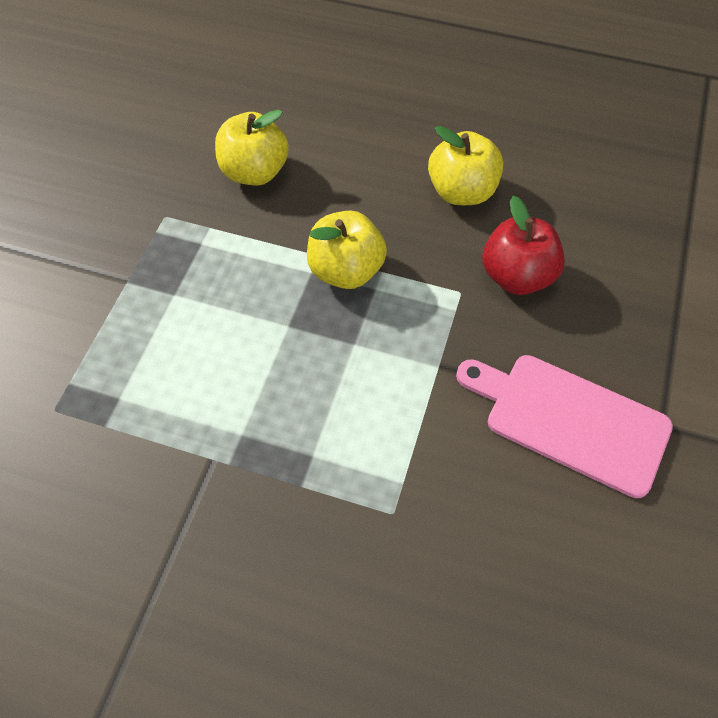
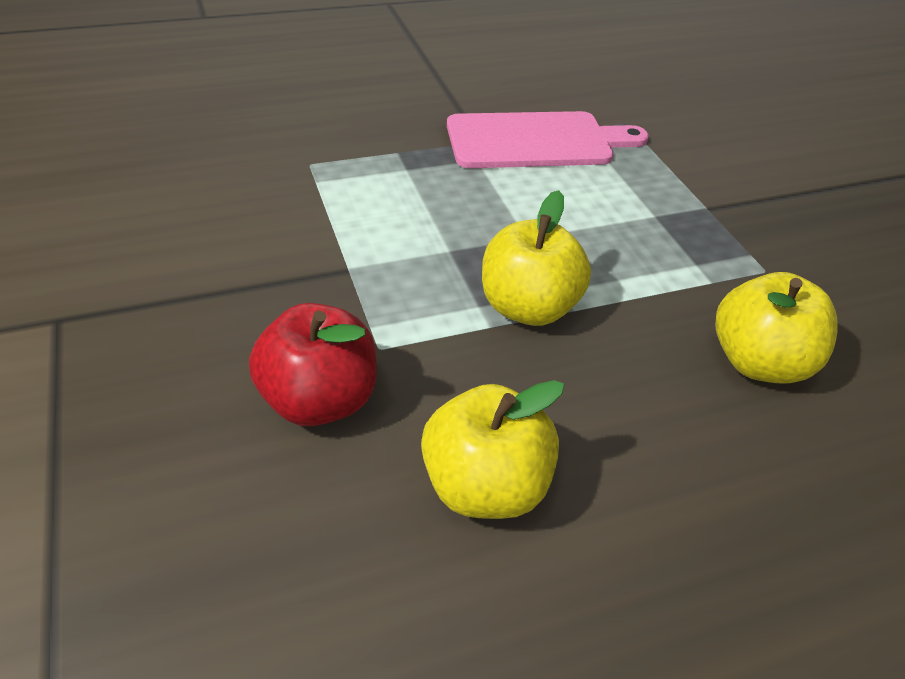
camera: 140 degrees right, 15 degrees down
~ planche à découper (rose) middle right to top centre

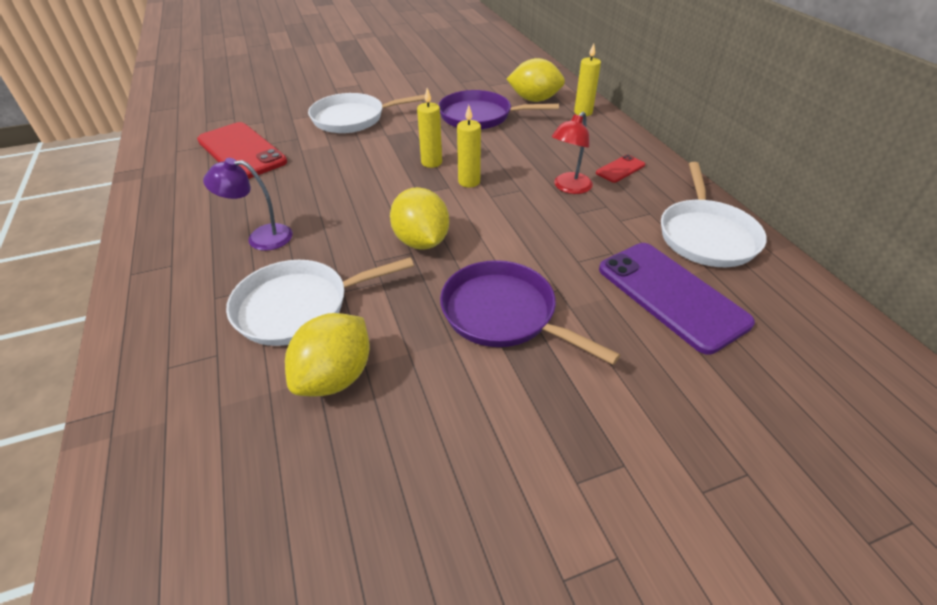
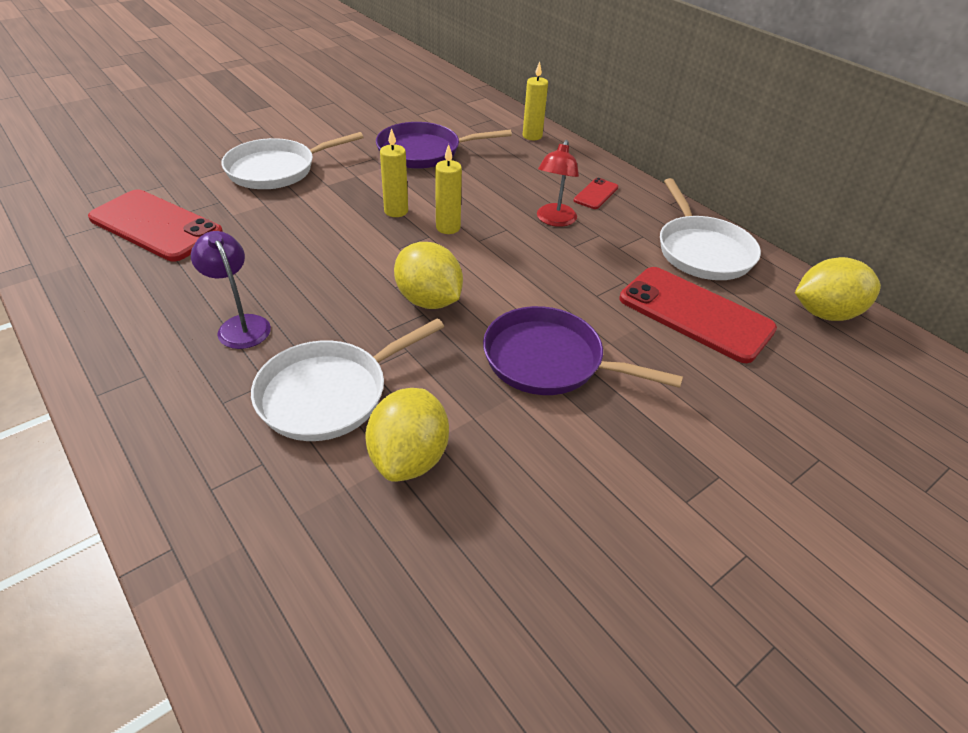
camera: 20 degrees left, 0 degrees up
~ lampe (violet) middle left = middle left 75 degrees clockwise
~ citron (jaune) (no. 3 from left) top centre to middle right
~ téléphone (violet) middle right to téléphone (rouge) (no. 3 from left) middle right

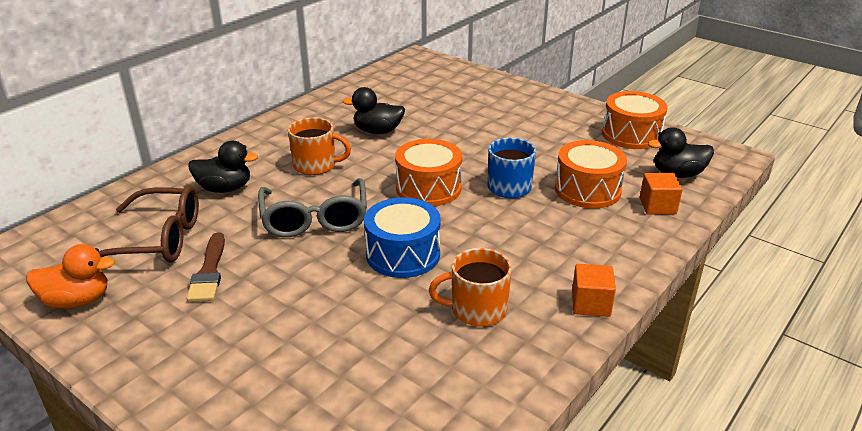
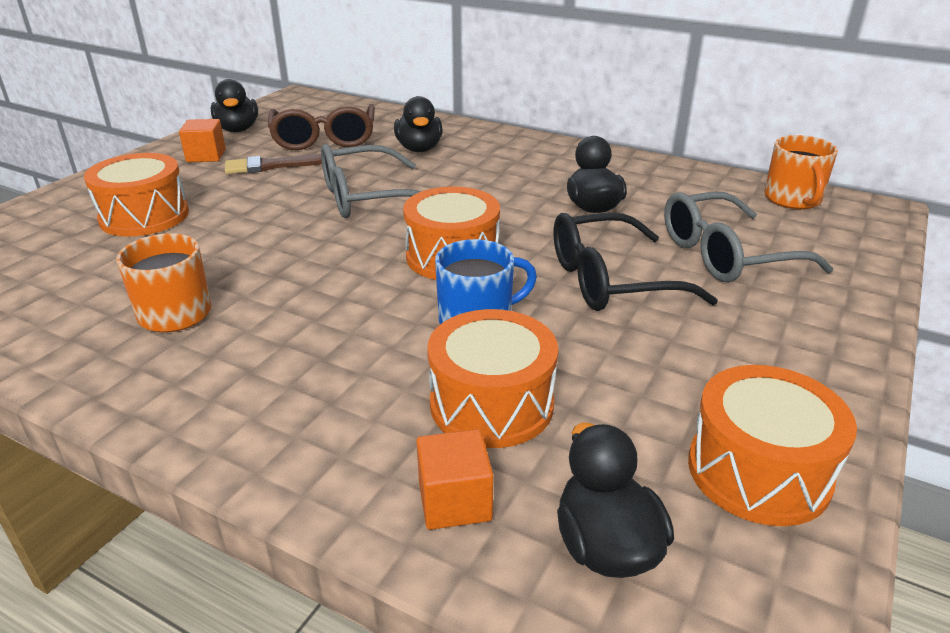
camera: 80 degrees right, 0 degrees up
~ canard (orange) middle left to canard (noir) (no. 1 from left) top left
~ tasse (orange) (no. 1 from left in the first image) centre to tasse (orange) (no. 2 from left) top right
- tambour (bleu) centre
~ cube (orange) (no. 1 from left) bottom right to top left
+ tambour (orange) (no. 1 from left) top left
+ lunettes (noir) middle right
+ lunettes (gris) (no. 2 from left) middle right

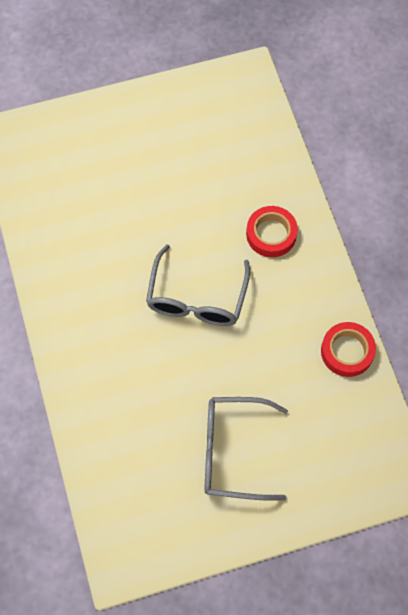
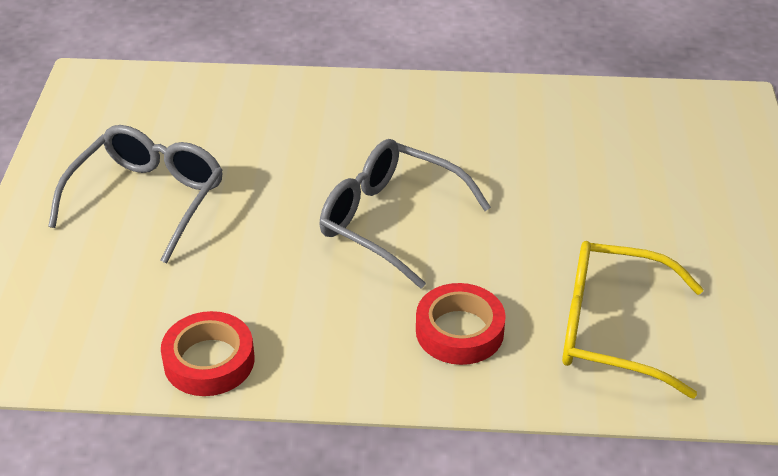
camera: 110 degrees right, 25 degrees down
+ lunettes (jaune) bottom right

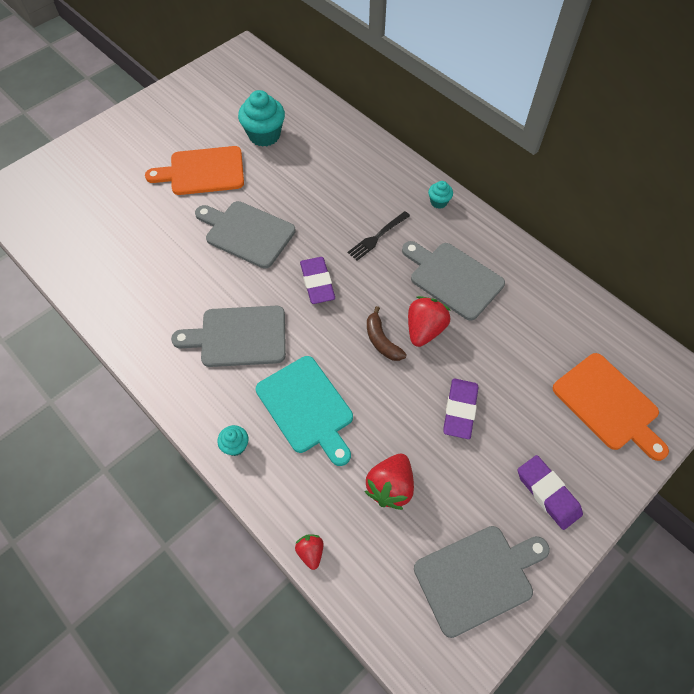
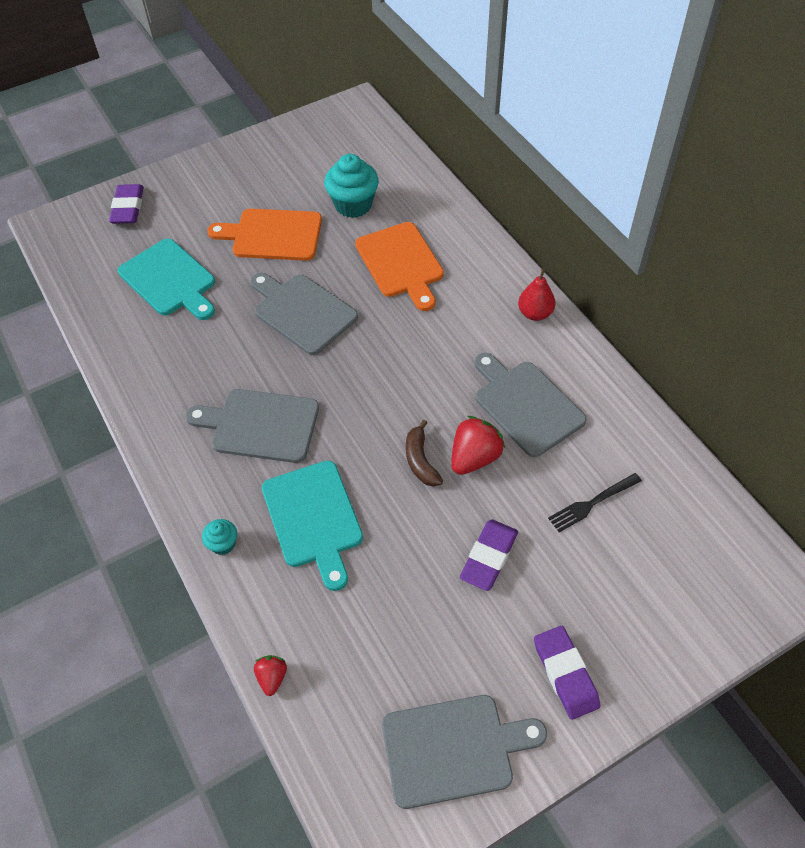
camera: 15 degrees right, 5 degrees down
~ gomme (violet) (no. 1 from left) centre to top left
~ fourchette (noir) centre to middle right
- fraise (rouge) (no. 2 from left) bottom centre
~ muffin (turquoise) (no. 3 from left) top centre to poire (rouge) middle right
~ planche à découper (orange) (no. 2 from left) middle right to top centre
+ planche à découper (turquoise) (no. 1 from left) top left

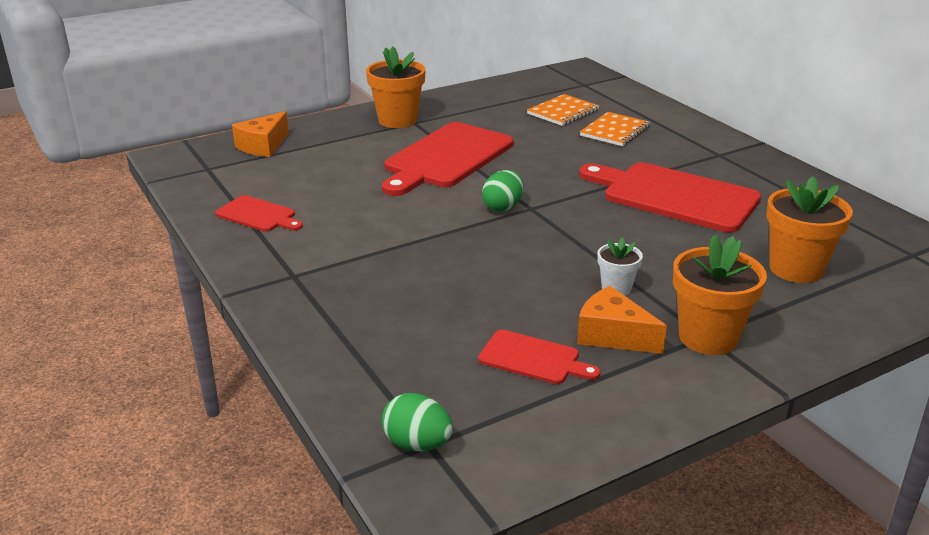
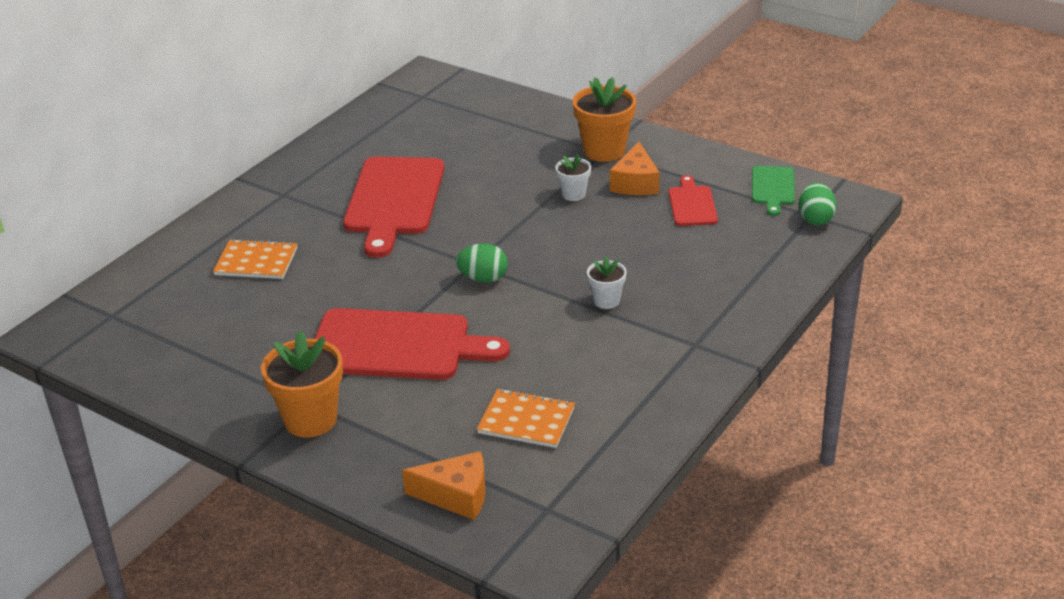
camera: 115 degrees left, 5 degrees up
- planche à découper (rouge) (no. 1 from left) middle left
~ carnet (orange) (no. 1 from left in the first image) top centre to carnet (orange) (no. 2 from left) bottom centre
- pot de fleurs (orange) (no. 3 from left) middle right
+ pot de fleurs (blanc) (no. 2 from left) centre
+ planche à découper (vert) top right

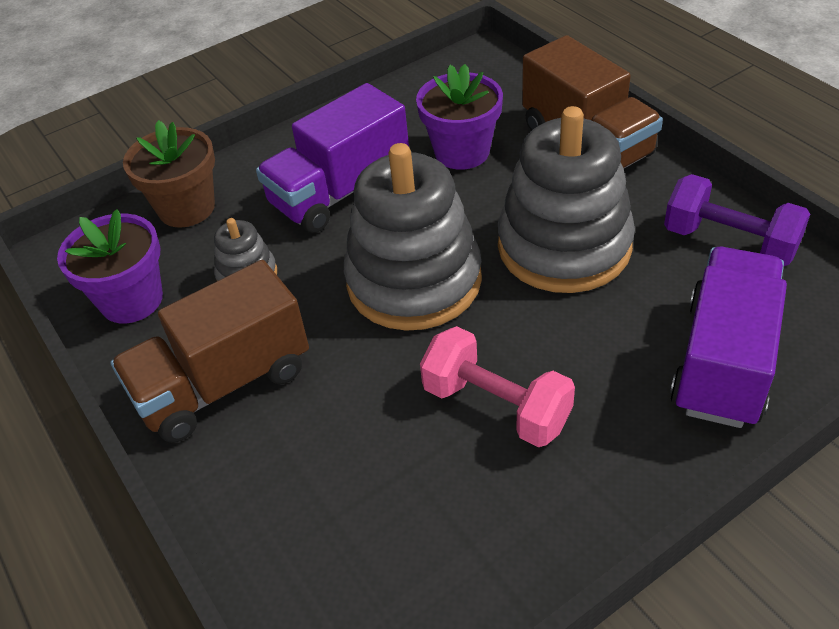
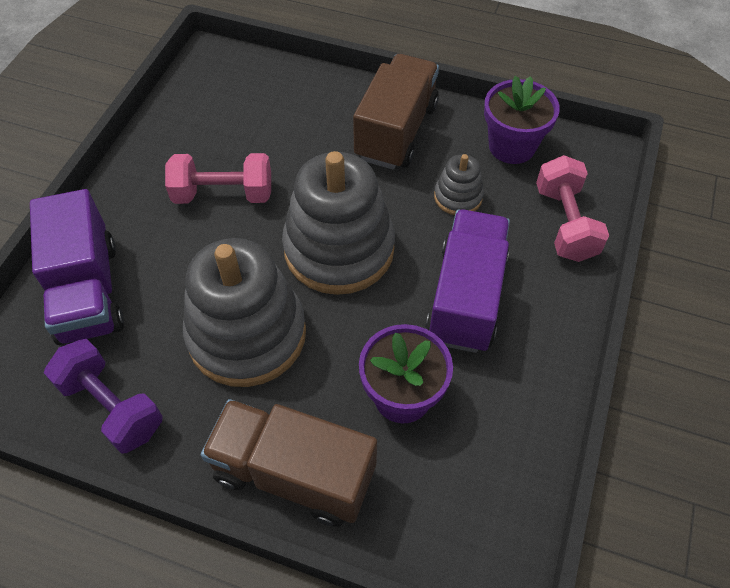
camera: 140 degrees right, 10 degrees up
~ pot de fleurs (marron) top left to haltère (rose) (no. 2 from left) middle right
~ haltère (violet) middle right = bottom left 45 degrees clockwise

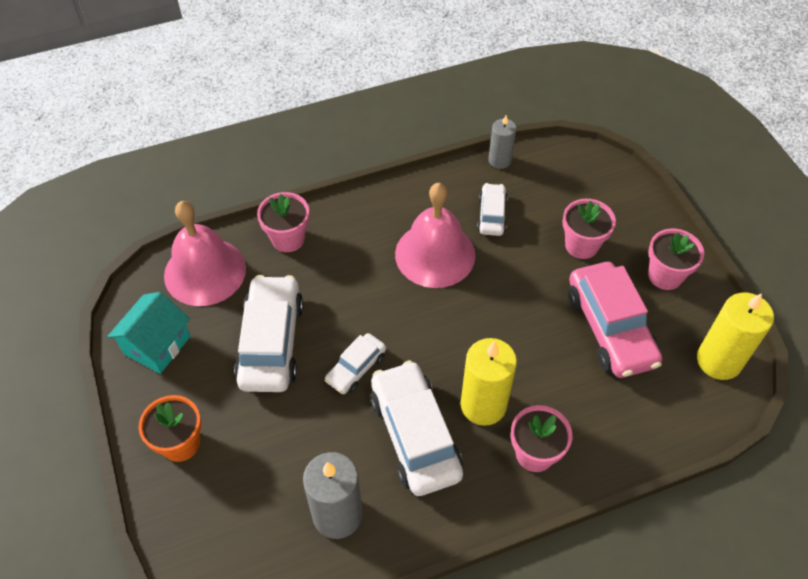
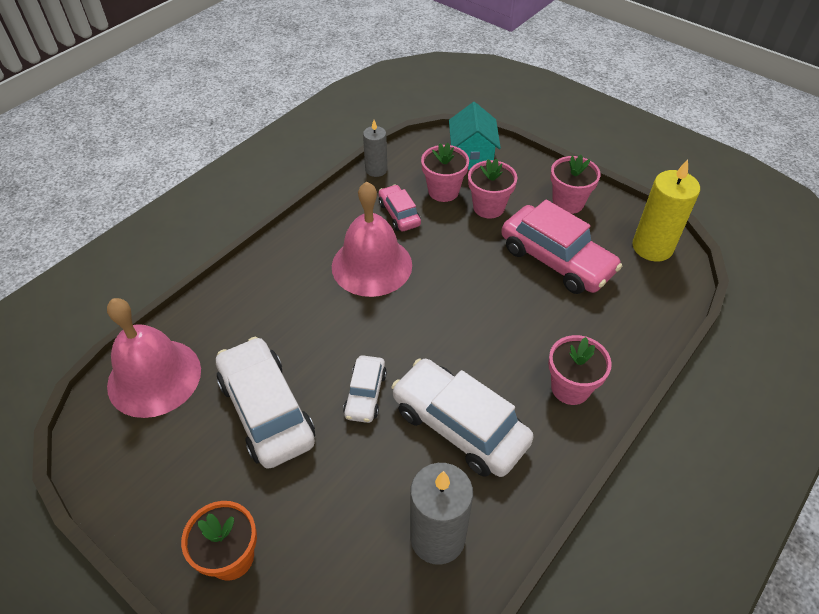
camera: 30 degrees left, 5 degrees down
~ maison (turquoise) middle left to top centre
~ pot de fleurs (rose) (no. 1 from left) centre to top centre
- bougie (jaune) (no. 1 from left) centre
~ voiture (blanc) (no. 4 from left) centre to voiture (rose) (no. 1 from left) centre

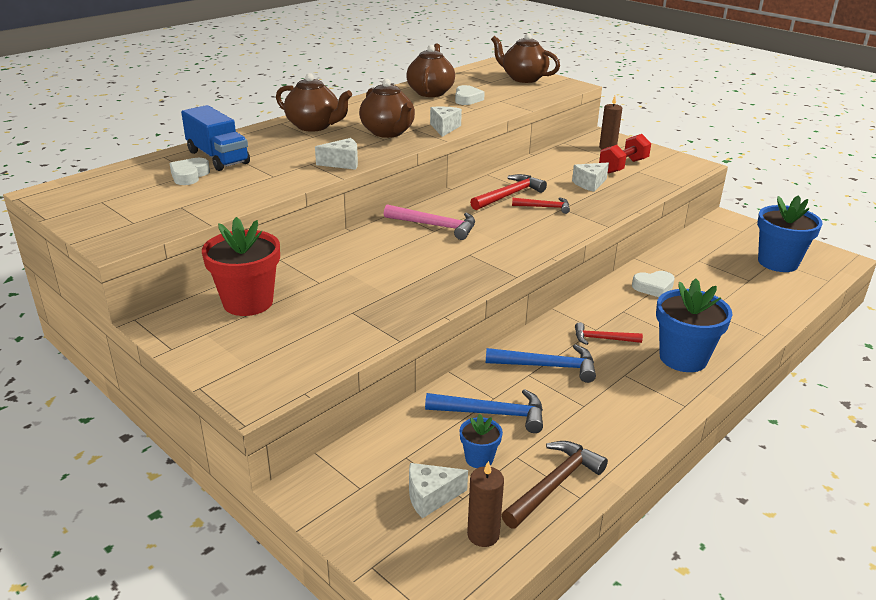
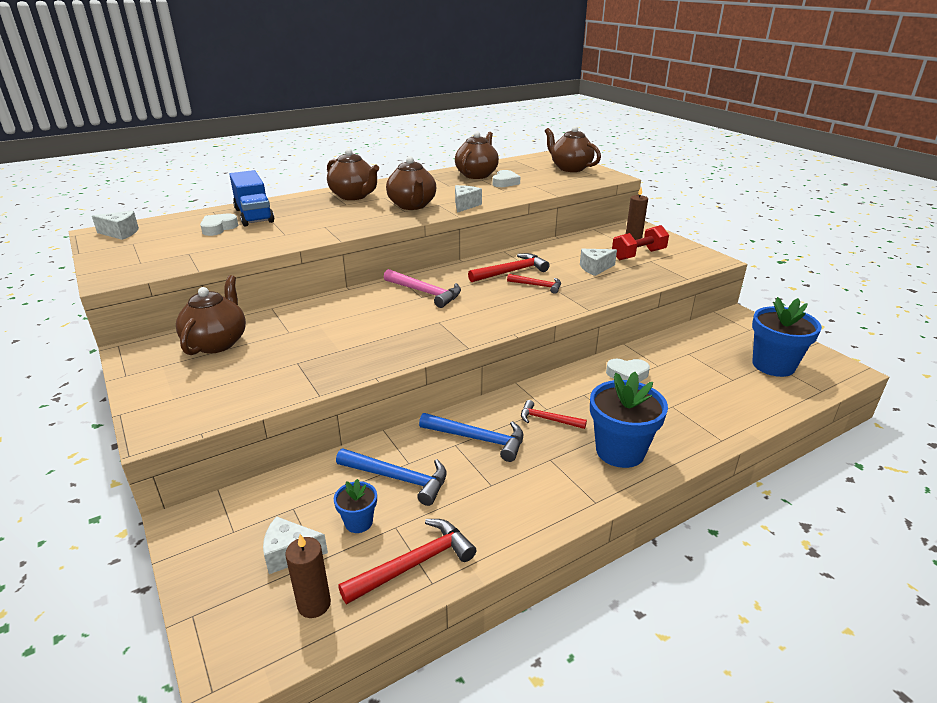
camera: 15 degrees right, 0 degrees up
~ pot de fleurs (rouge) middle left to théière (marron) (no. 1 from left) middle left
~ fromage (blanc) (no. 1 from left) top centre to top left
~ marteau (marron) bottom centre to marteau (rouge) (no. 1 from left) bottom centre

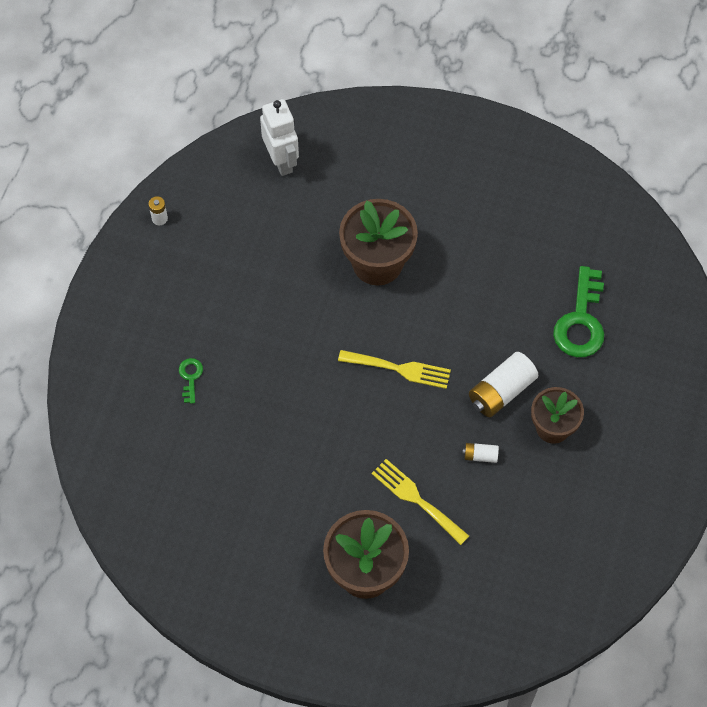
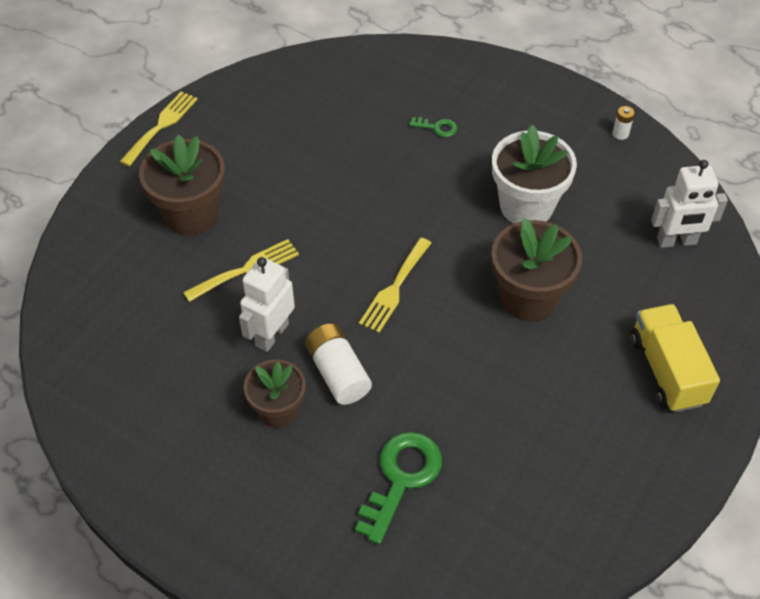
camera: 105 degrees right, 10 degrees down
~ pile (blanc) (no. 2 from left) middle right to robot (blanc) (no. 1 from left) centre
~ clé (vert) (no. 2 from left in the first image) middle right = bottom centre 90 degrees clockwise
+ fourchette (jaune) (no. 1 from left) top left
+ pot de fleurs (blanc) top right
+ camion (jaune) middle right

